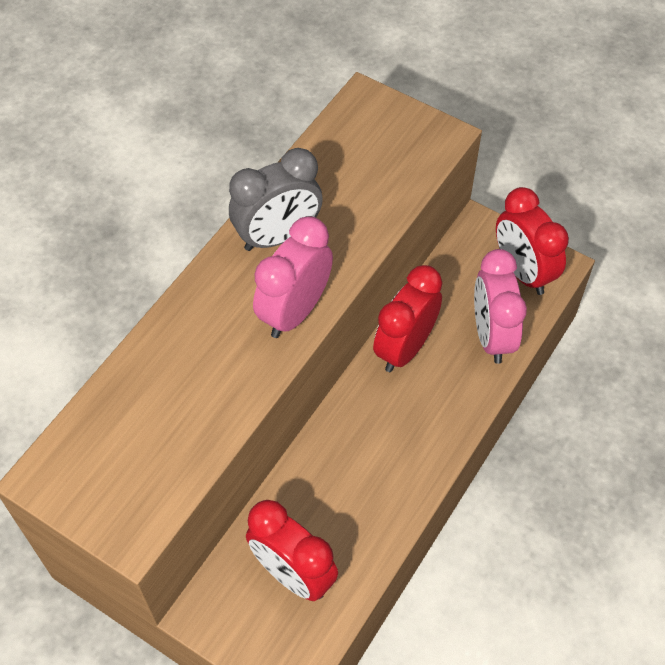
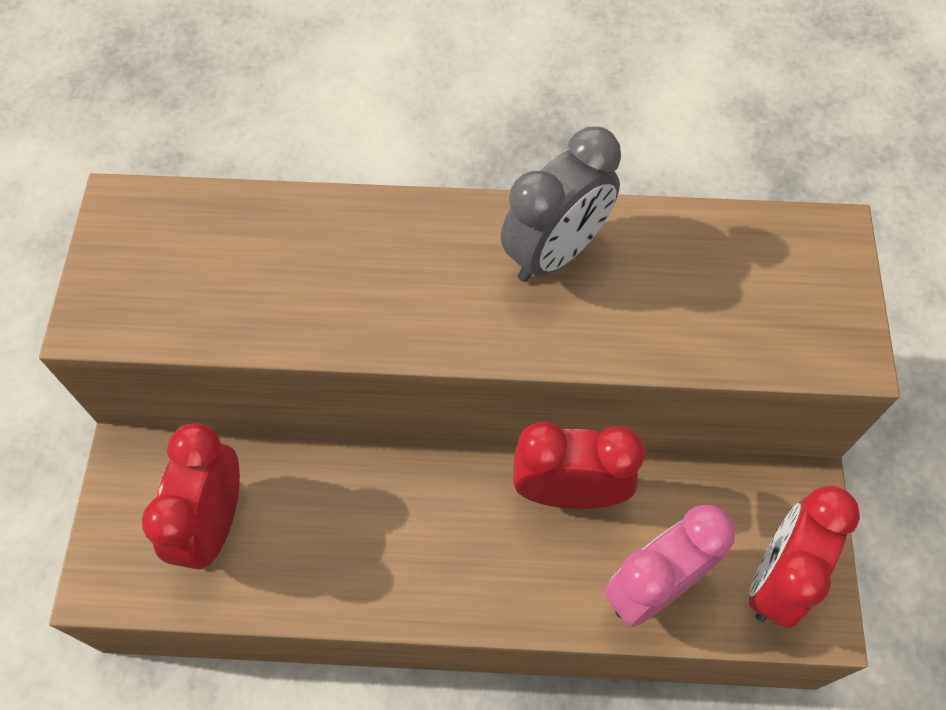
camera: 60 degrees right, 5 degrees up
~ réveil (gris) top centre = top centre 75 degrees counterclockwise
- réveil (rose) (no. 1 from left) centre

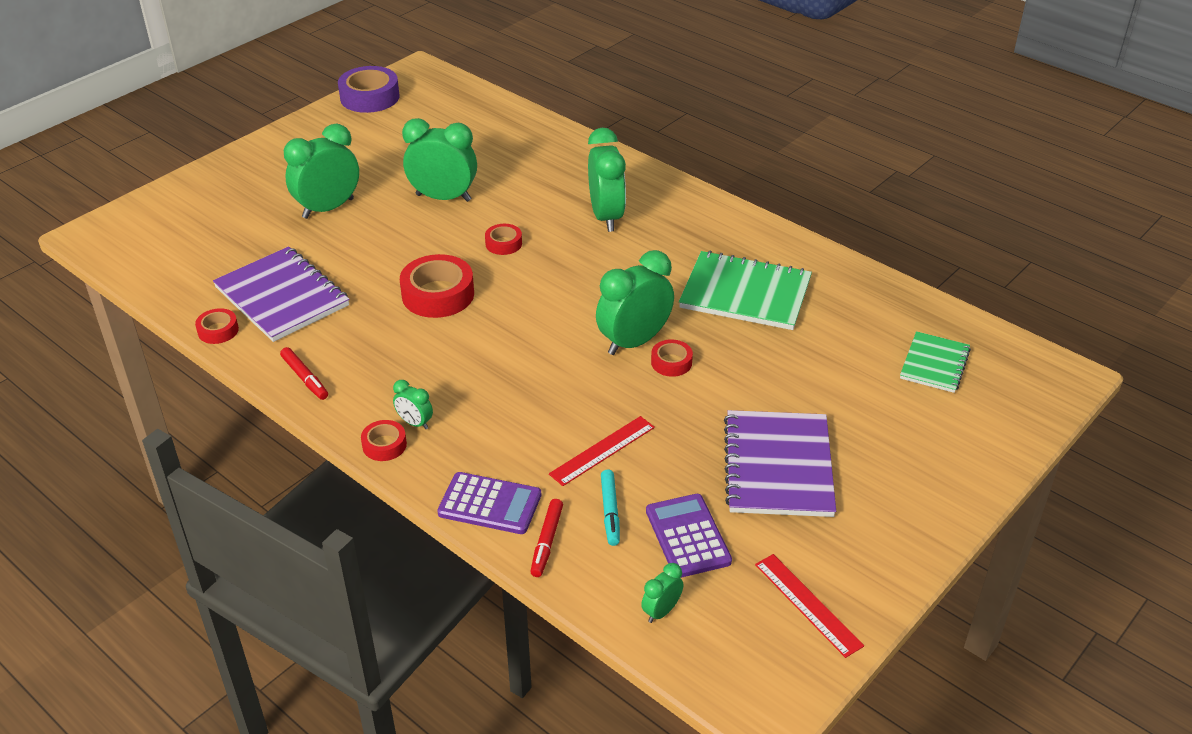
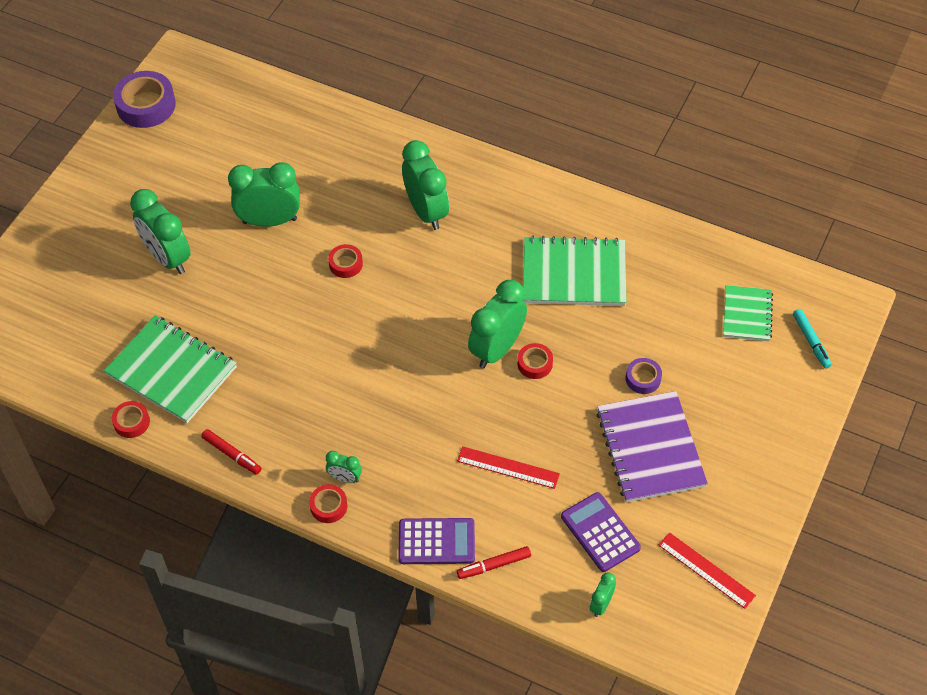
camera: 15 degrees left, 15 degrees up
~ carnet (violet) (no. 1 from left) middle left to carnet (vert) (no. 1 from left) middle left
~ réveil (vert) (no. 1 from left) top left = top left 75 degrees counterclockwise
- ruban adhésif (rouge) (no. 3 from left) centre
~ feutre (rouge) (no. 2 from left) bottom centre = bottom centre 75 degrees clockwise
~ règle (rouge) (no. 1 from left) centre = bottom centre 75 degrees clockwise
~ feutre (turquoise) bottom centre to middle right
+ ruban adhésif (violet) (no. 2 from left) middle right

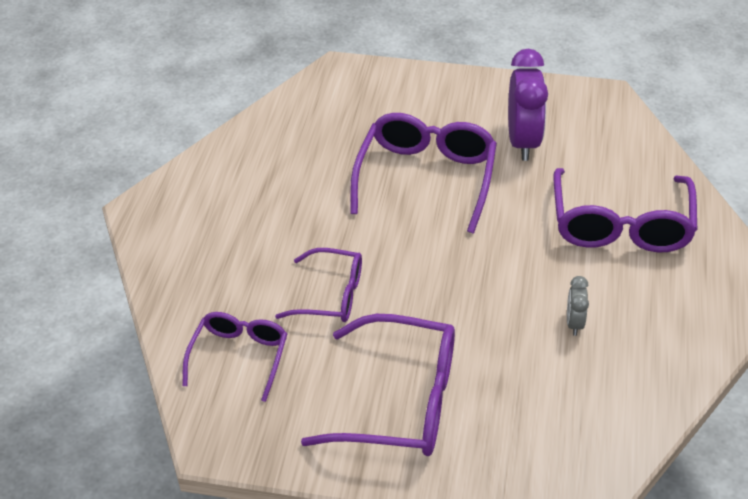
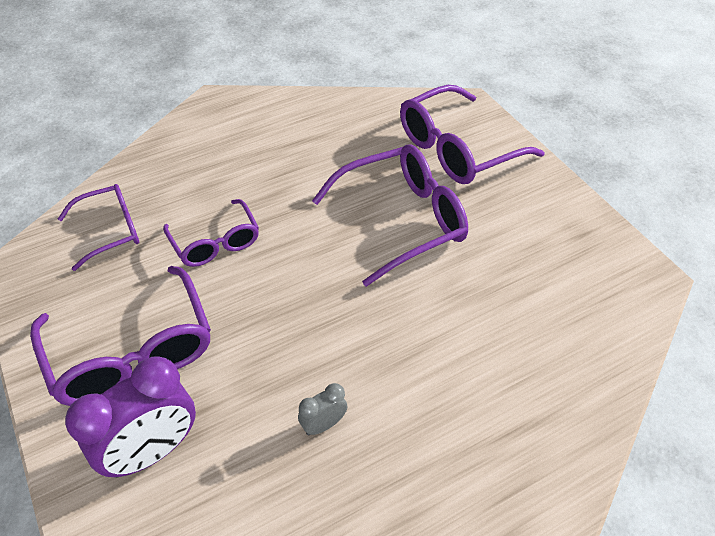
camera: 50 degrees right, 5 degrees up
~ réveil (violet) top right to bottom left
~ lunettes (violet) (no. 5 from left) middle right to top centre

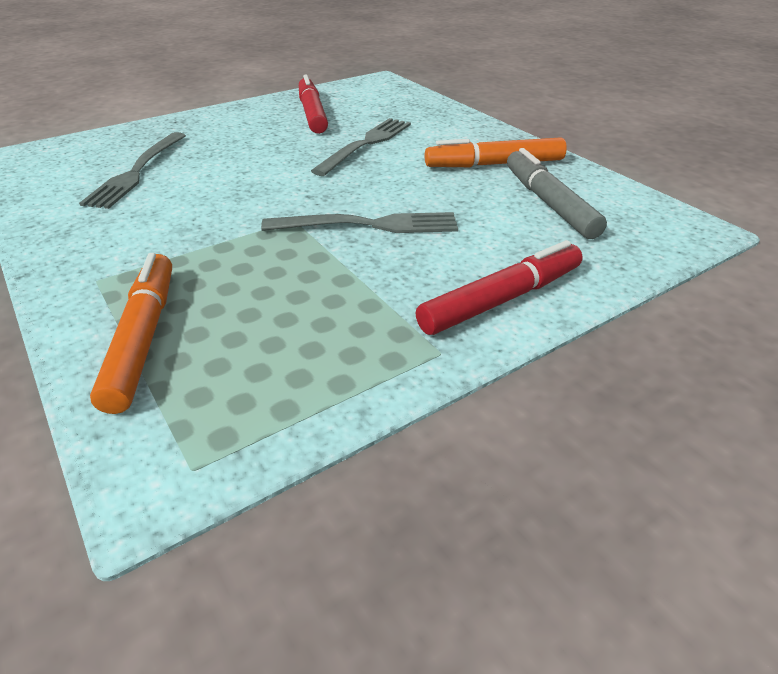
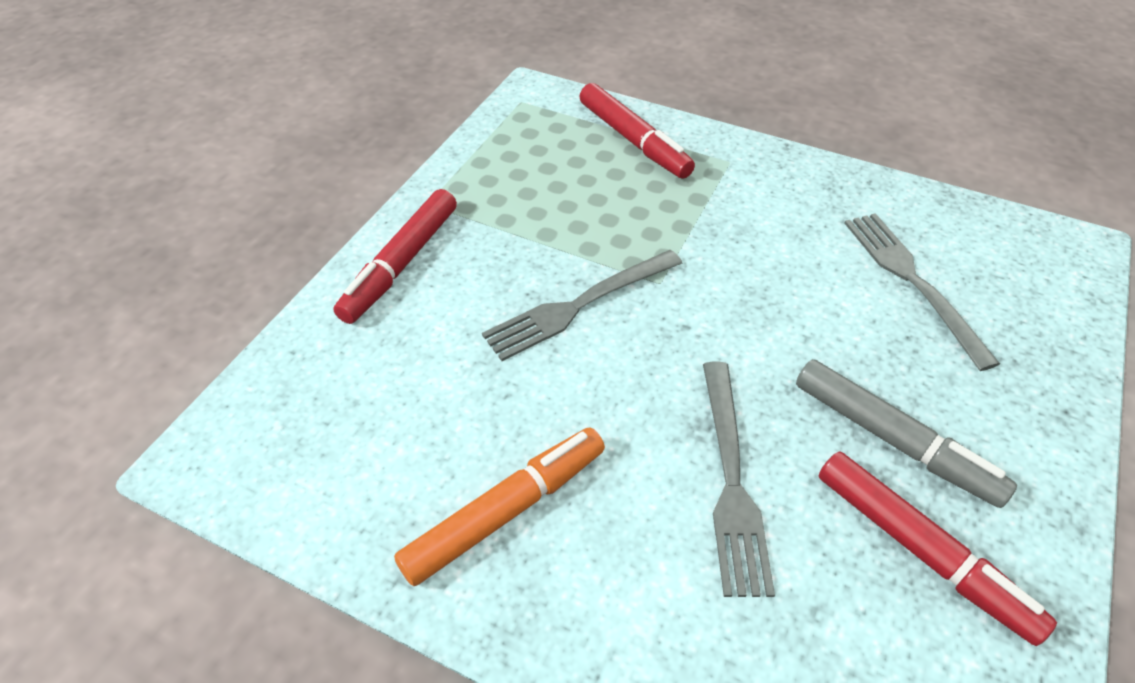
camera: 150 degrees right, 10 degrees up
~ feutre (orange) (no. 1 from left) middle left to feutre (rouge) (no. 2 from left) top centre
~ feutre (gris) top right to middle right

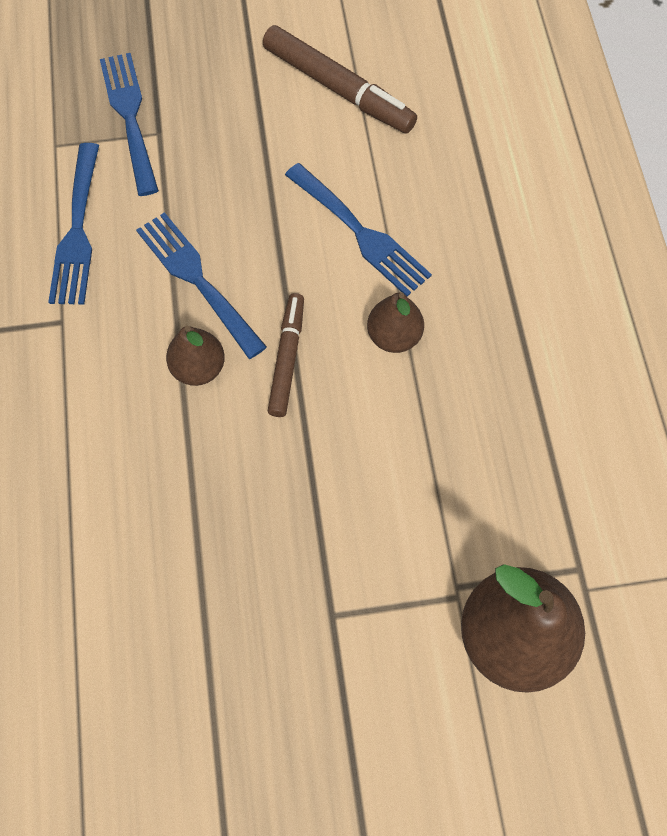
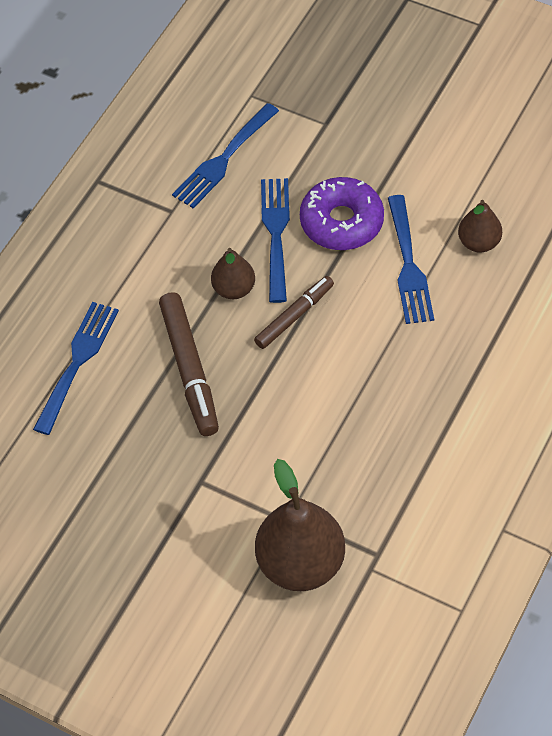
camera: 40 degrees right, 10 degrees down
~ fourchette (bleu) (no. 2 from left in the first image) top left to fourchette (bleu) (no. 1 from left) middle left
~ feutre (marron) (no. 2 from left in the first image) top centre to feutre (marron) (no. 1 from left) centre
~ poire (marron) (no. 2 from left in the first image) centre to poire (marron) (no. 3 from left) top right
+ beignet (violet) top centre

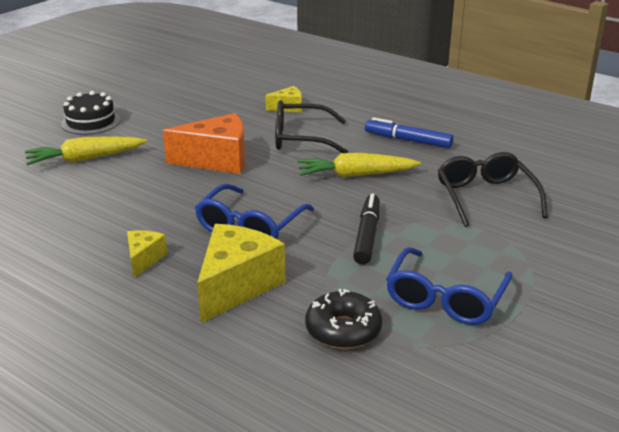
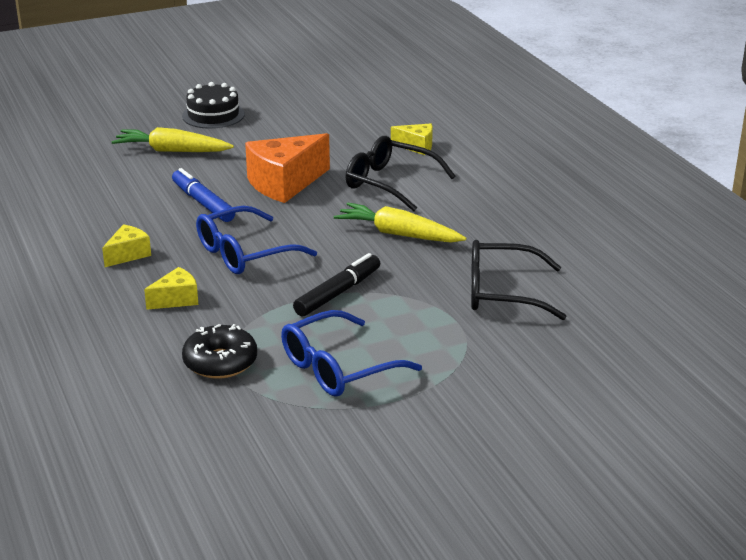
camera: 30 degrees right, 0 degrees up
~ fromage (orange) top left = top centre 120 degrees clockwise
~ fromage (jaune) (no. 2 from left) centre = middle left x0.52
~ feutre (bleu) top centre to middle left
~ lunettes (noir) (no. 2 from left) middle right = middle right 105 degrees counterclockwise

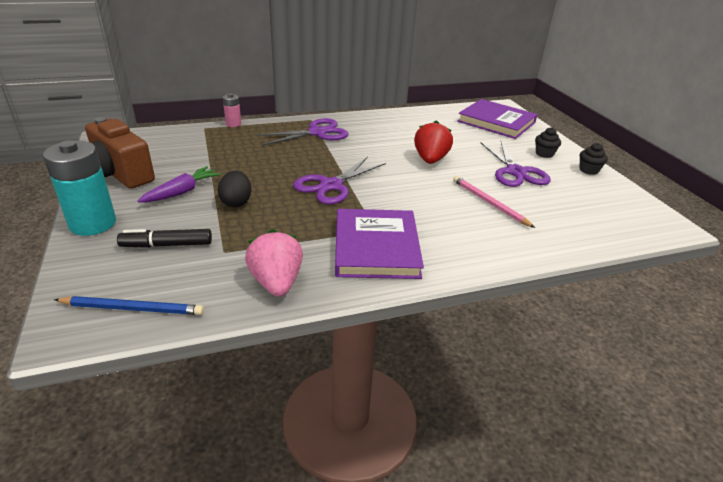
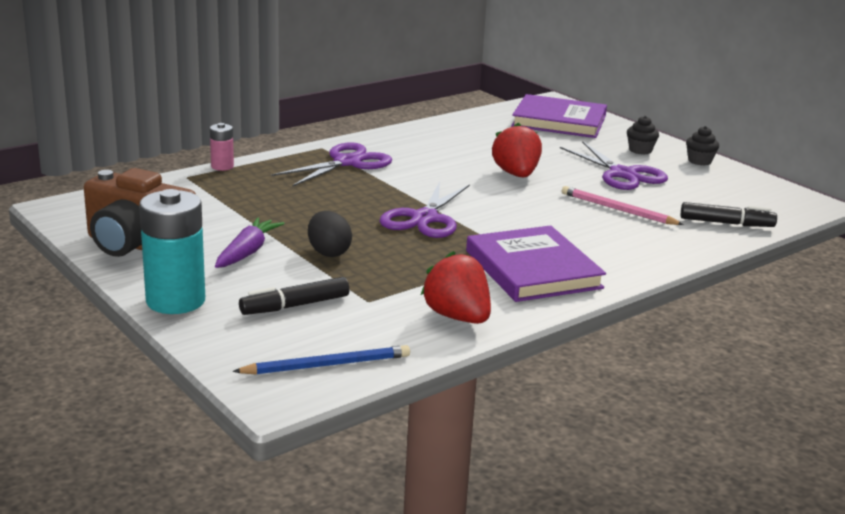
camera: 20 degrees left, 10 degrees down
~ fraise (rose) centre to fraise (rouge) (no. 1 from left) centre
+ feutre (noir) (no. 2 from left) middle right

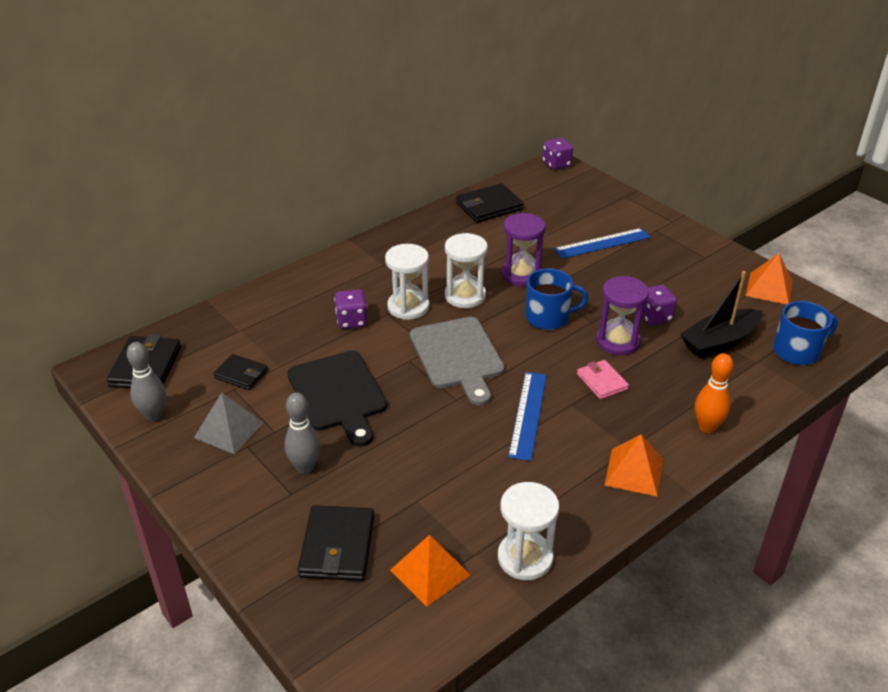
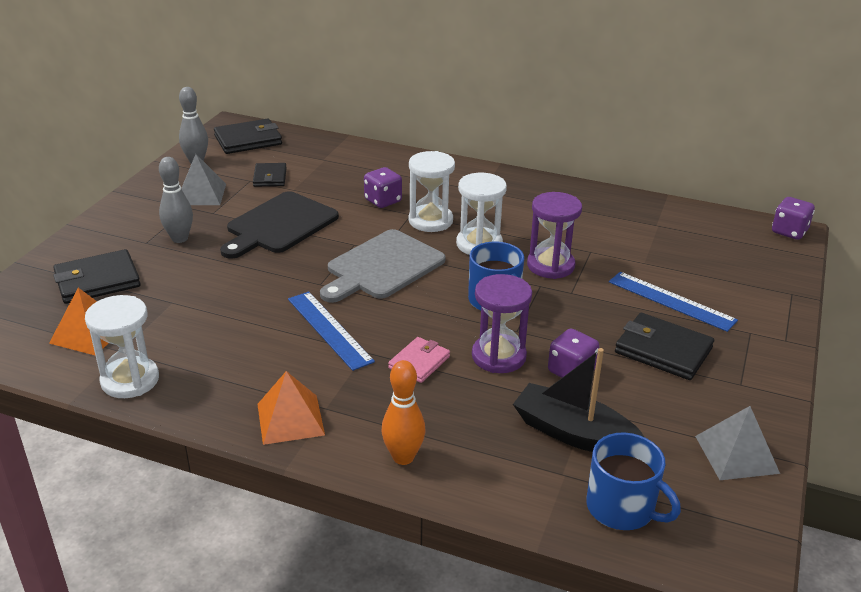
camera: 60 degrees right, 5 degrees down
~ portefeuille (noir) (no. 4 from left) top centre to middle right
~ règle (bleu) (no. 1 from left) centre = centre 75 degrees clockwise
~ pyramide (orange) (no. 3 from left) middle right to pyramide (gris) (no. 2 from left) bottom right

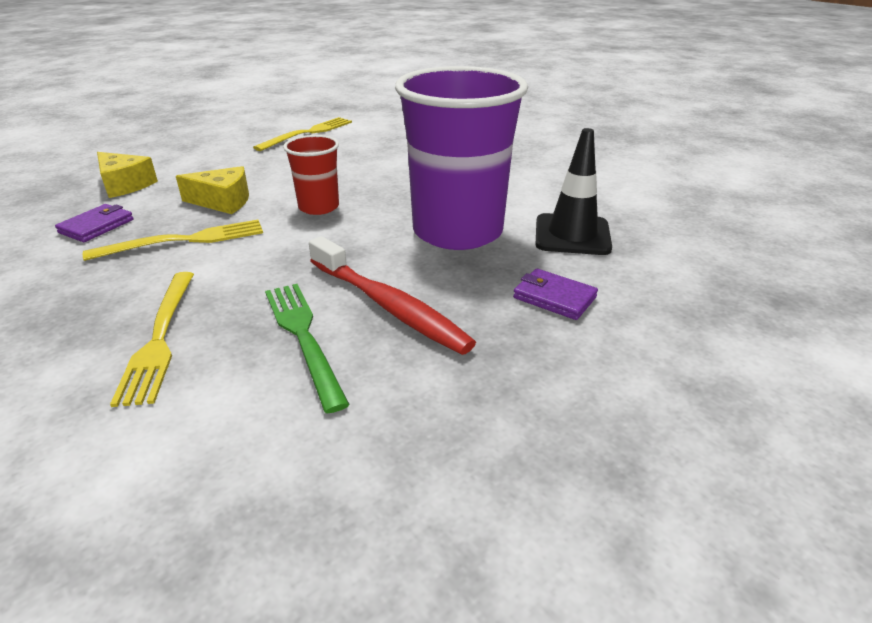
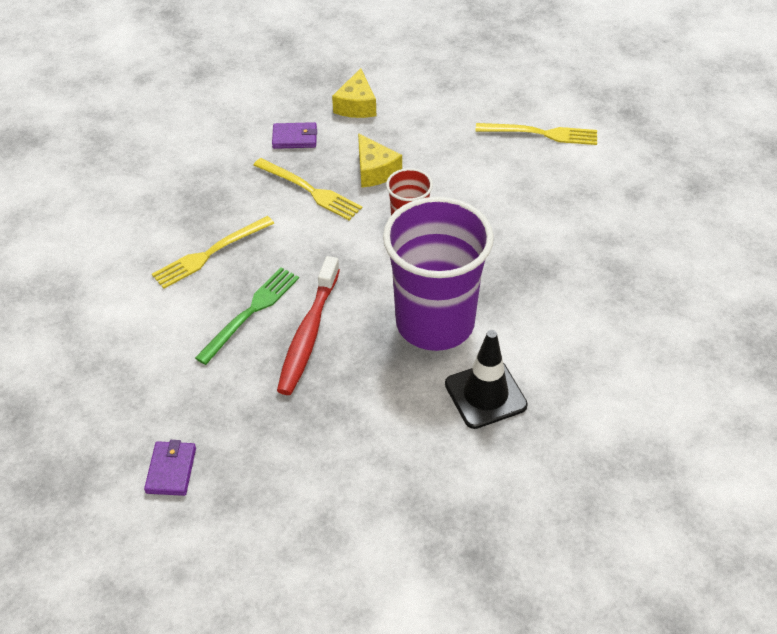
camera: 60 degrees right, 15 degrees up
~ portefeuille (violet) (no. 2 from left in the first image) centre to portefeuille (violet) (no. 1 from left) bottom left

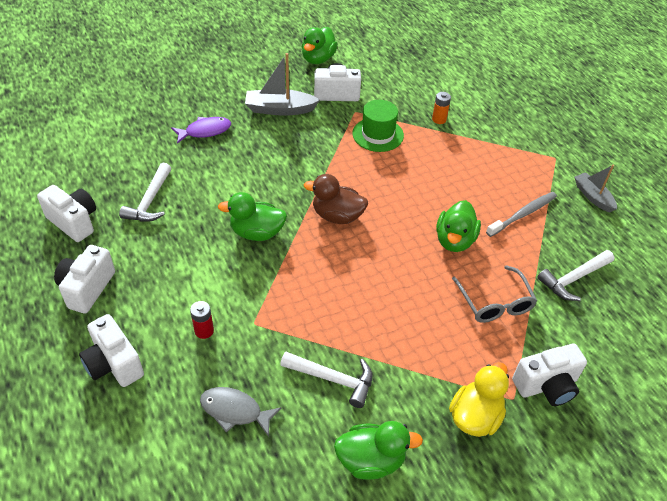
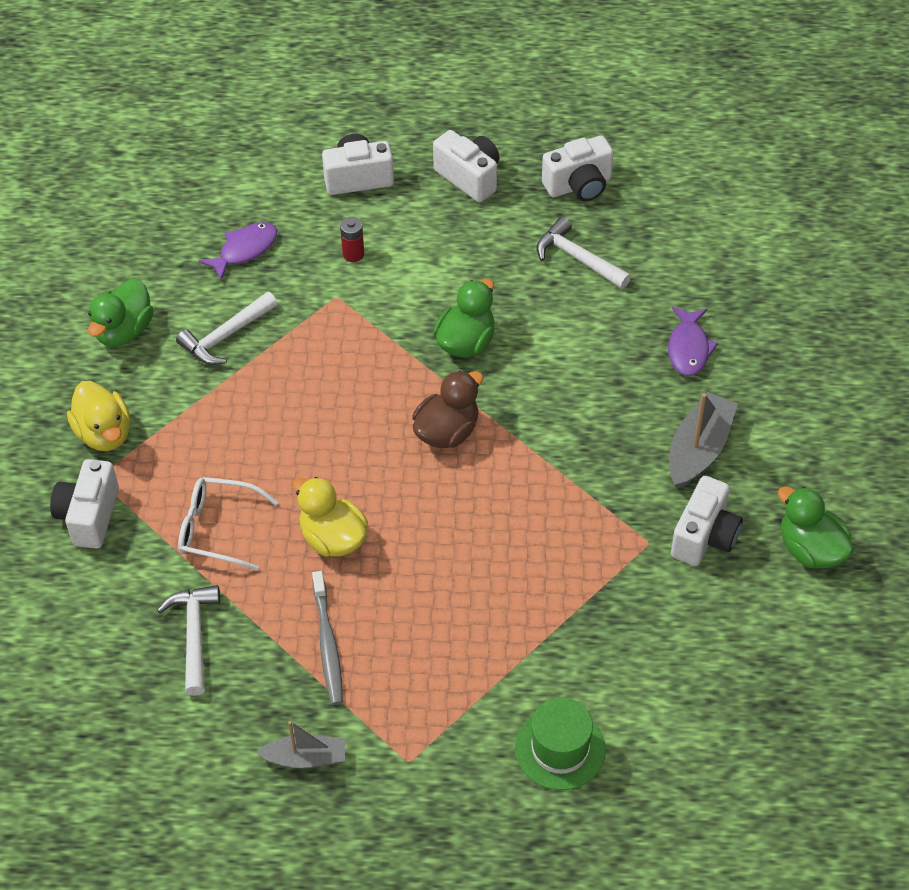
camera: 120 degrees right, 5 degrees up
~ poisson (gris) bottom centre to poisson (violet) (no. 1 from left) top left
~ chapeau (vert) top centre to bottom centre
- pile (orange) top centre
~ canard (vert) (no. 4 from left) middle right to canard (jaune) (no. 2 from left) centre
~ lunettes (gris) middle right to lunettes (blanc) middle left

